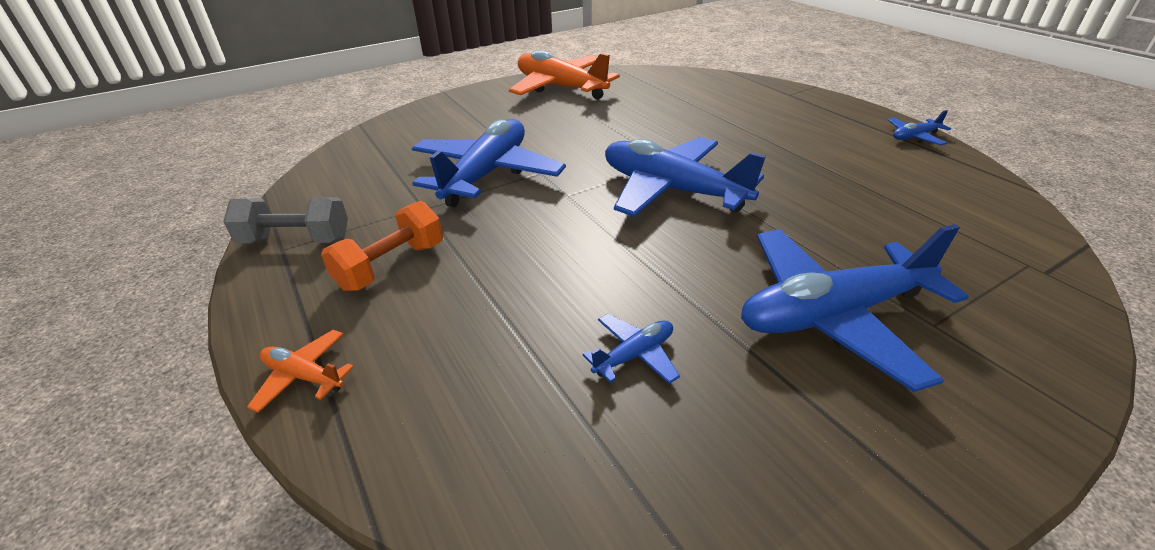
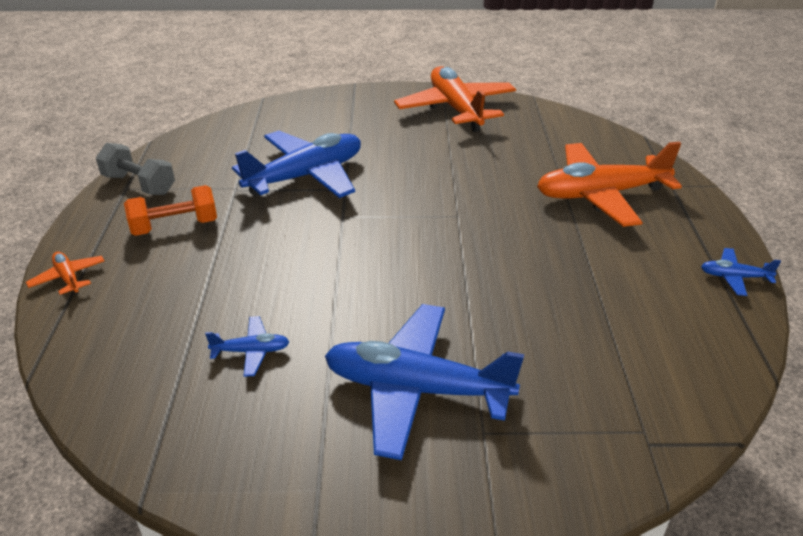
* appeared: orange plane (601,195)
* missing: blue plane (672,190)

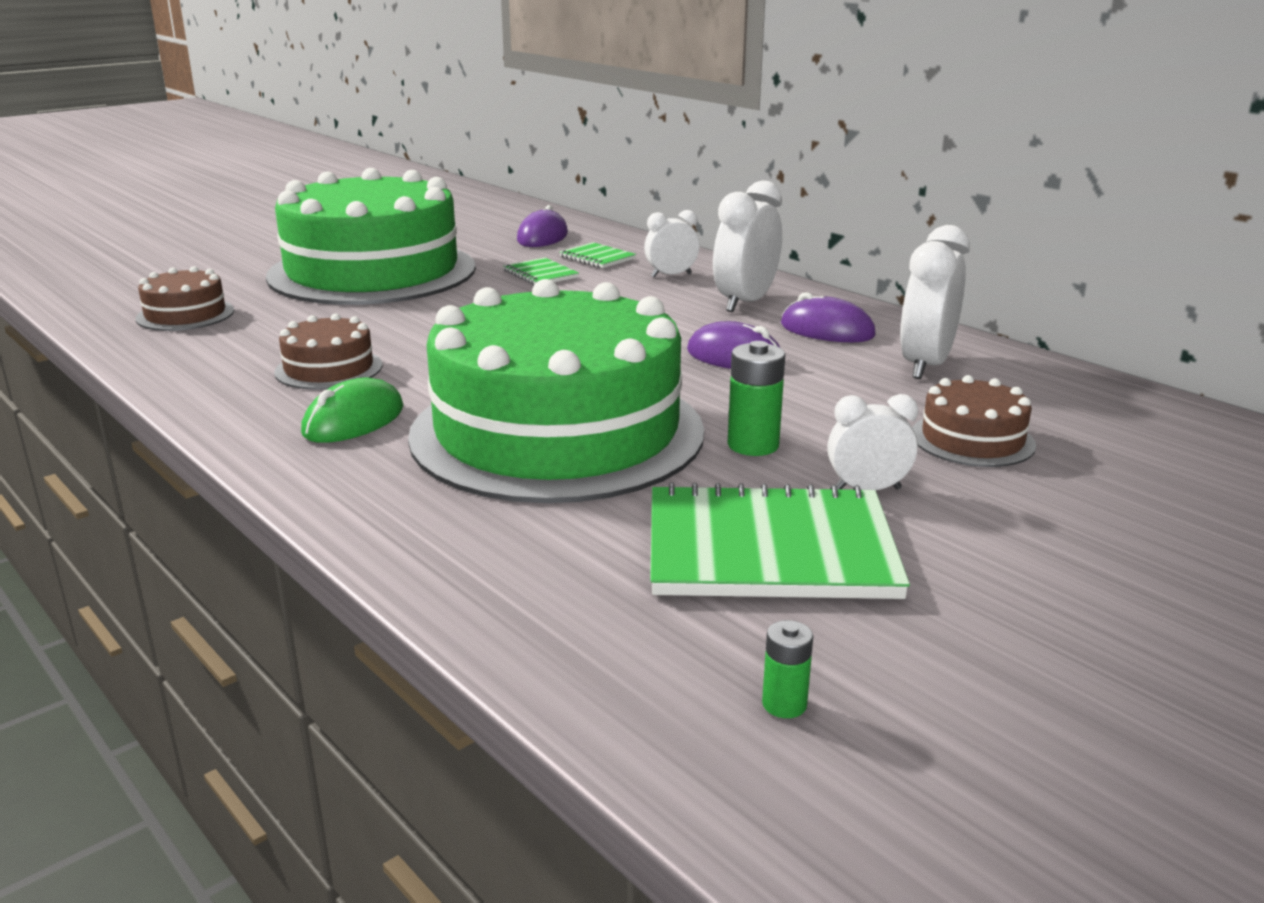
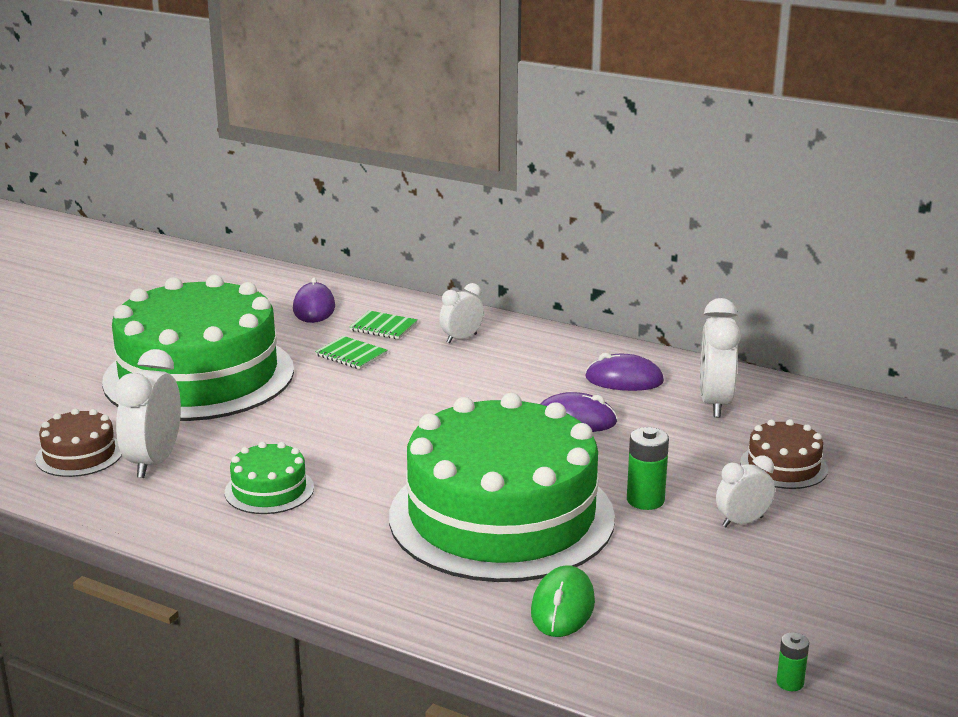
* relocated: white clock (745,302) to (154,462)
* colour: brown cake (329,368) to green cake (269,490)
* relocated: green mouse (353,421) to (562,607)
* missing: green notebook (770,549)

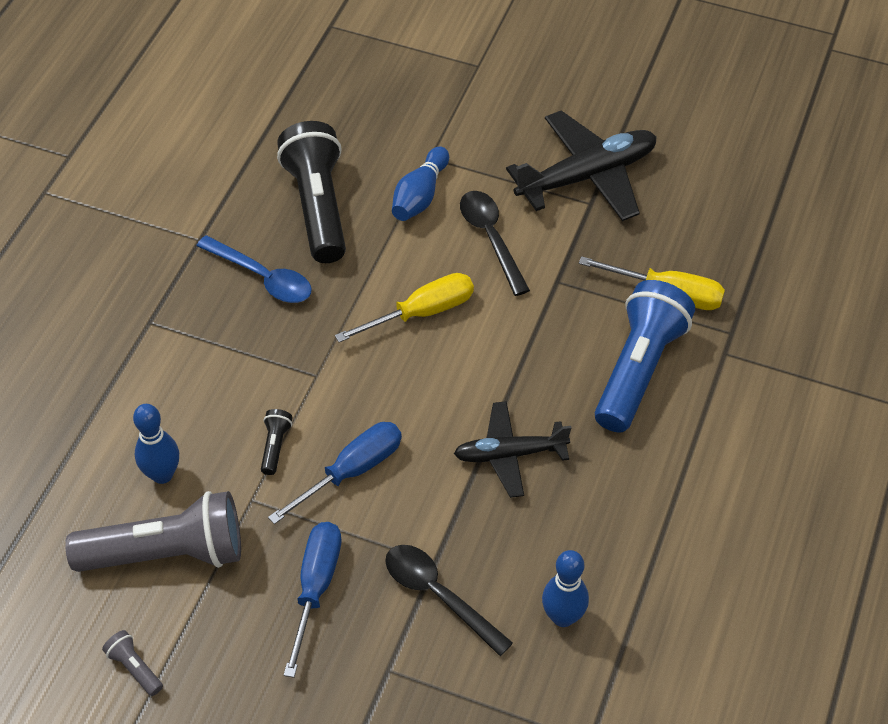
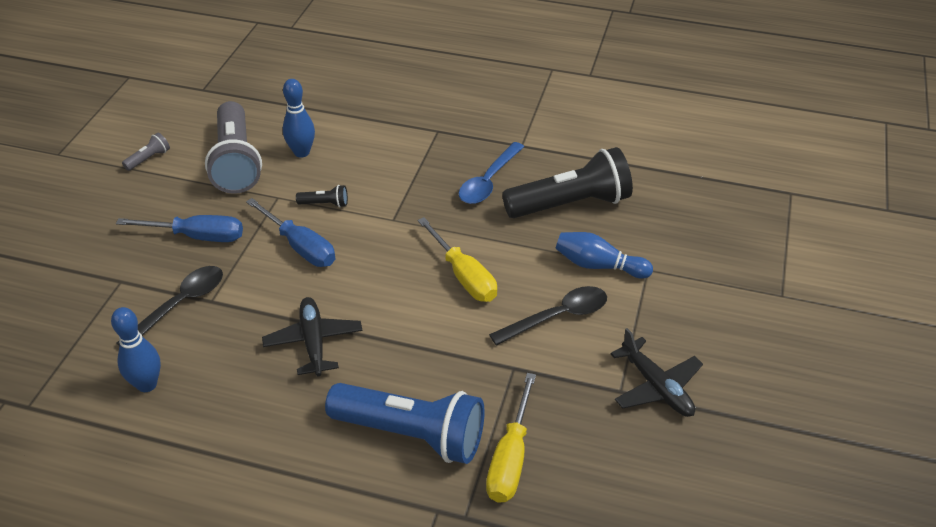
* size: black plane (587,176) = (656,387) x0.64

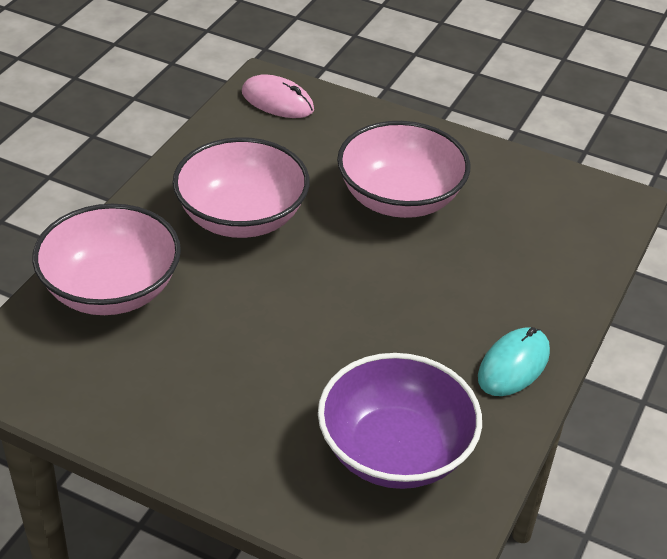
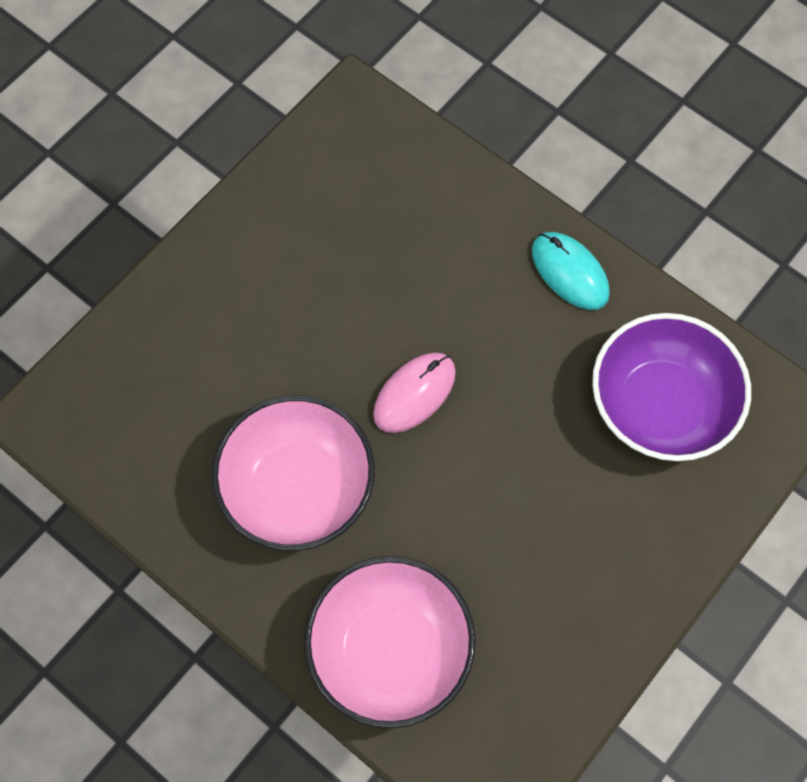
* relocated: pink mouse (277,101) to (414,393)
* missing: pink bowl (400,198)

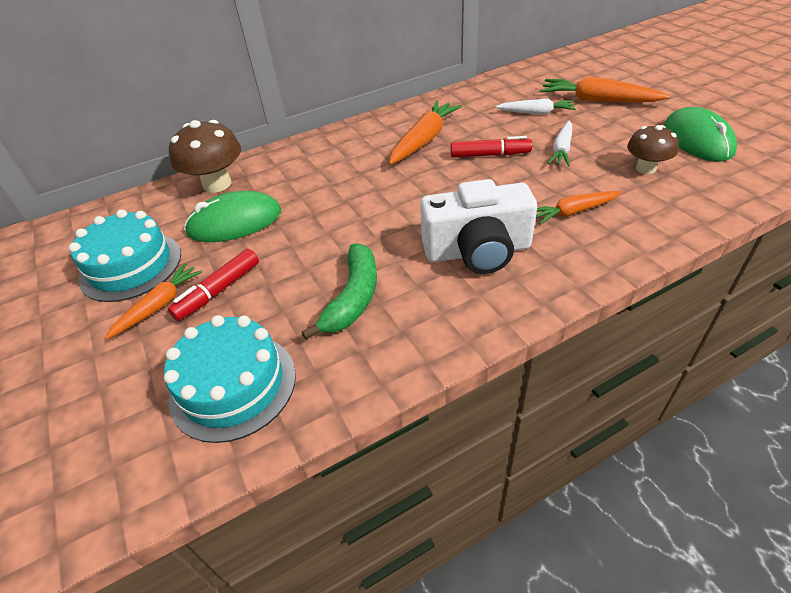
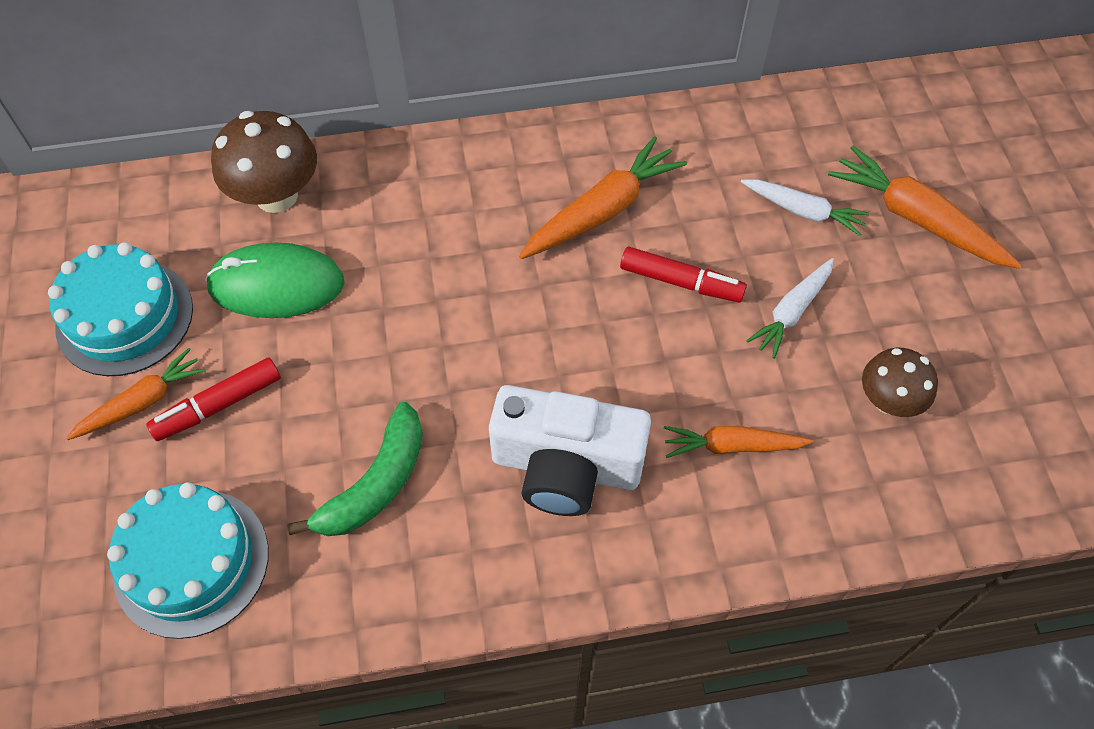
* missing: green mouse (697,139)

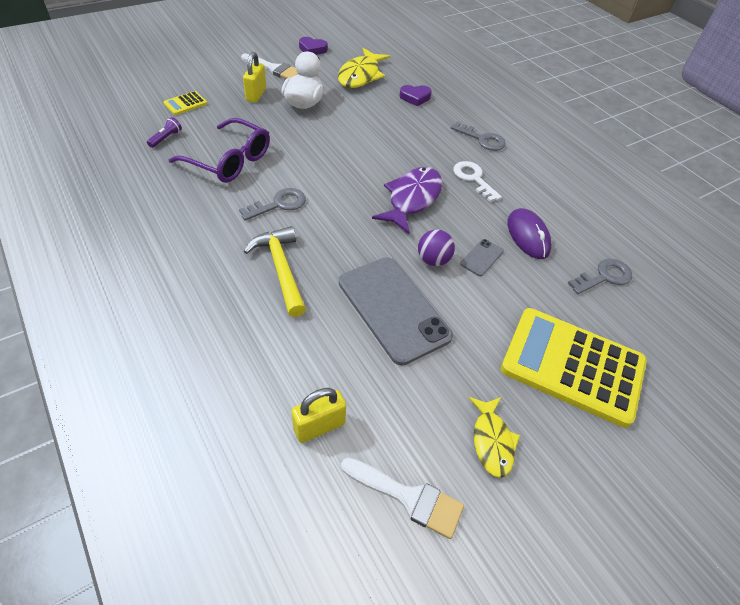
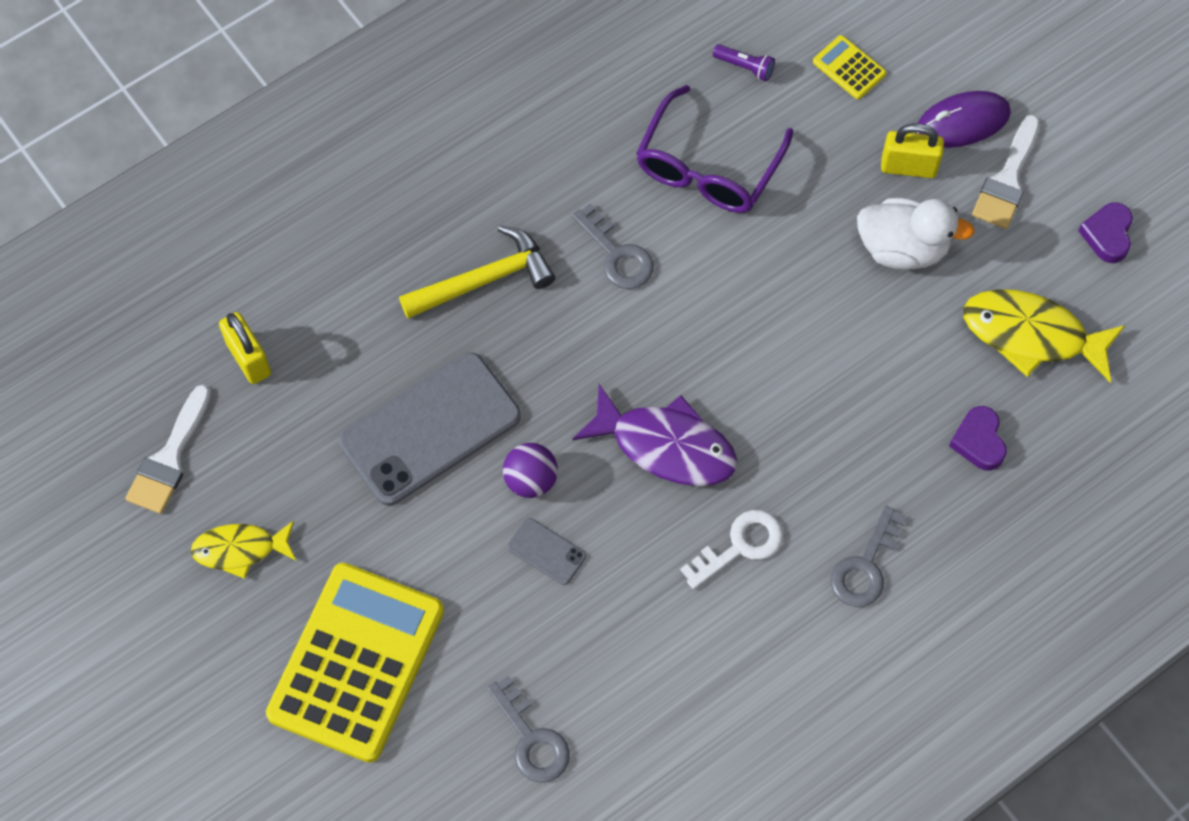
* relocated: purple mouse (528,236) to (962,122)

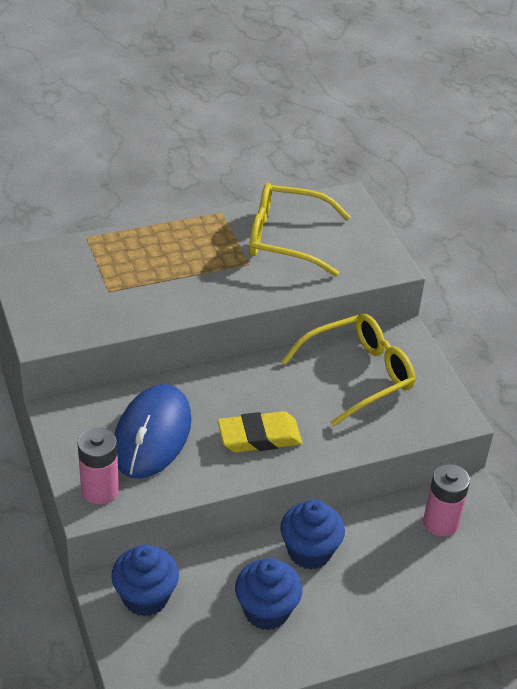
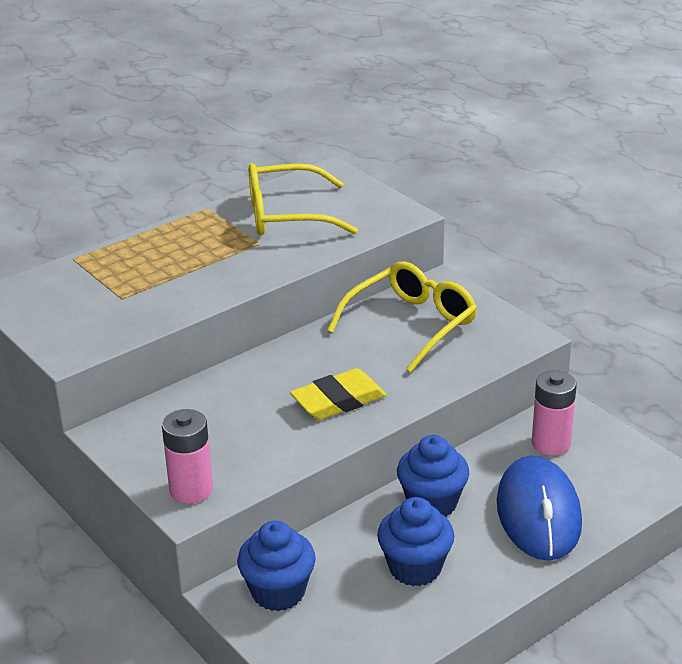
* relocated: blue mouse (152,435) to (538,513)

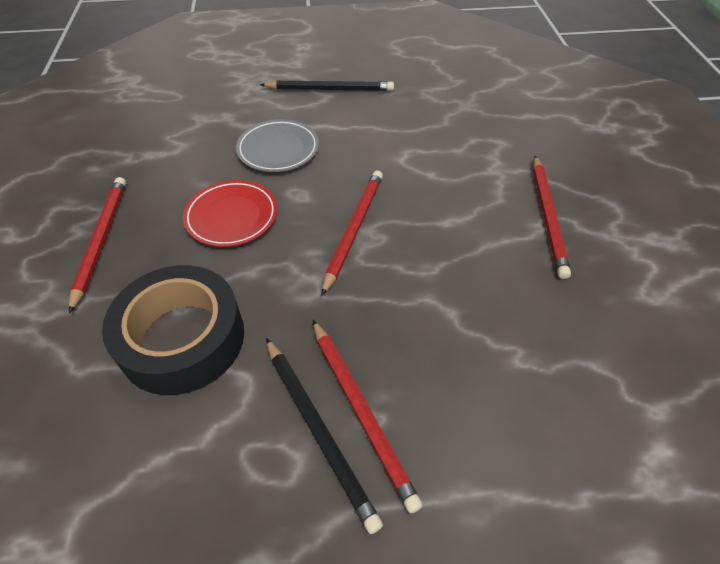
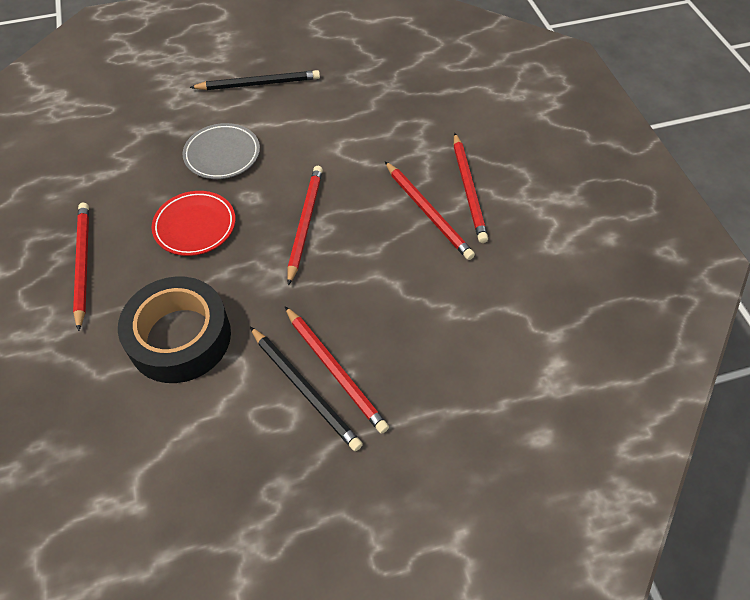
* appeared: red pencil (428,212)

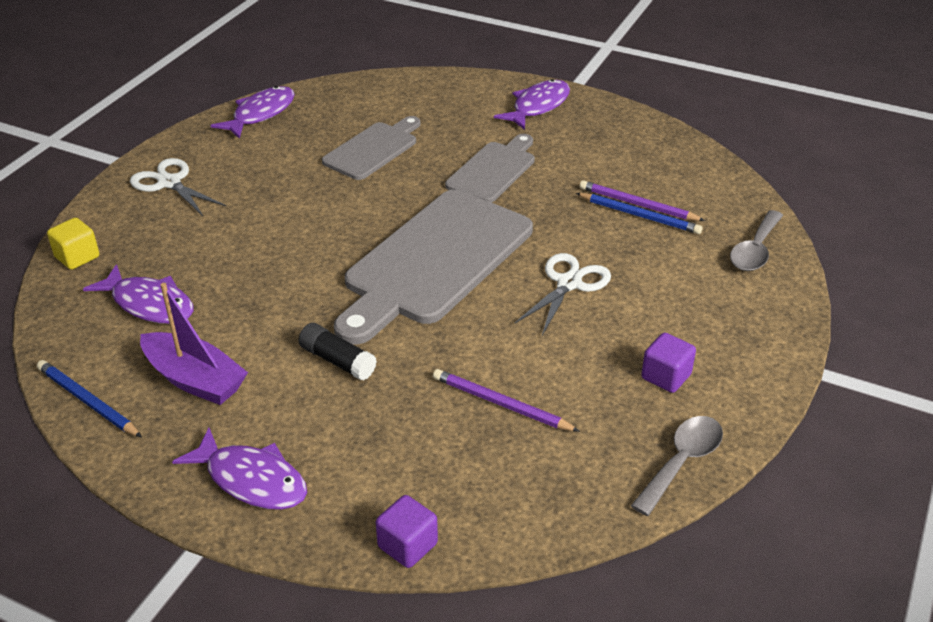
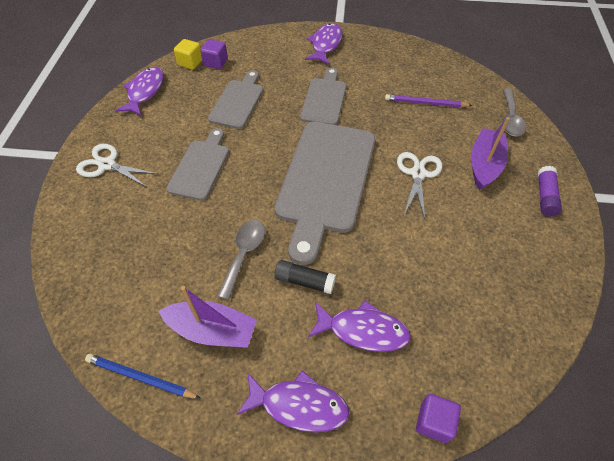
* appeared: grey cutting board (200,167)
* relocated: yellow cube (77,257) to (190,62)
* relocated: purple cube (666,376) to (216,63)
* relocated: grey spoon (682,462) to (244,254)
* relocated: purple fish (149,304) to (363,330)
* appeared: purple boat (484,165)
* appeared: purple glue stick (545,196)
* missing: purple pencil (501,404)
* missing: blue pencil (640,216)

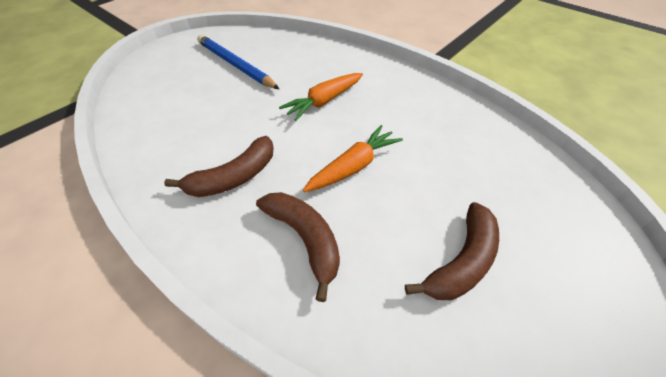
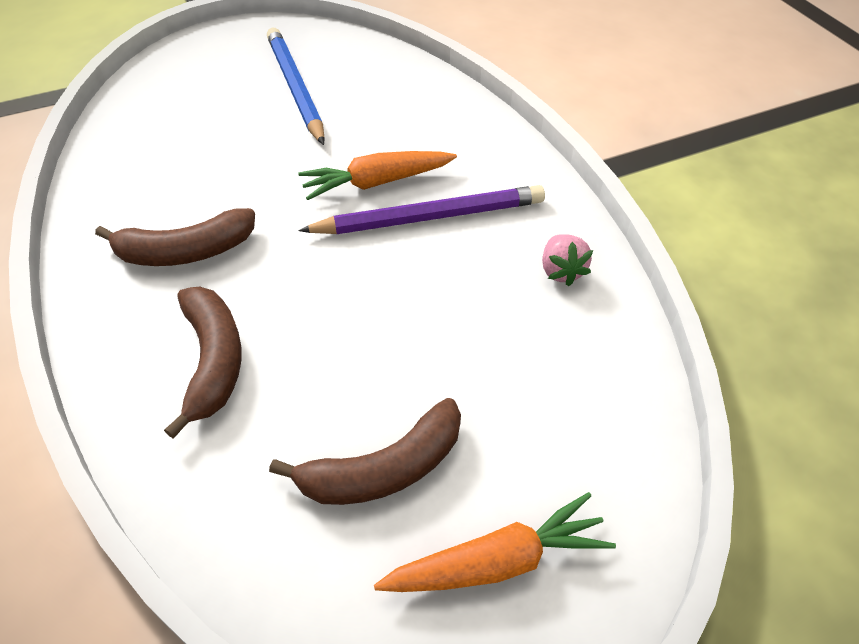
* appeared: purple pencil (430,217)
* relocated: orange carrot (353,166) to (497,561)
* appeared: pink strawberry (561,271)

